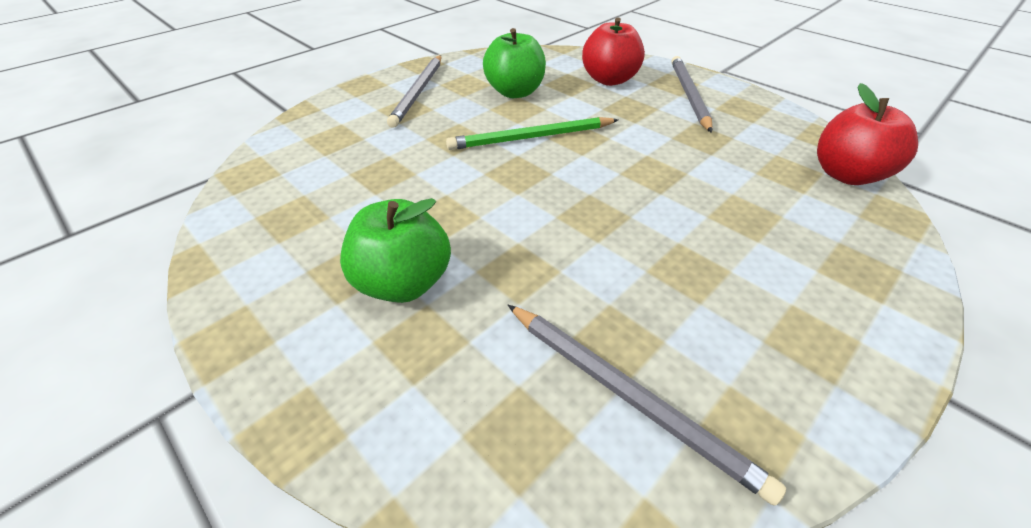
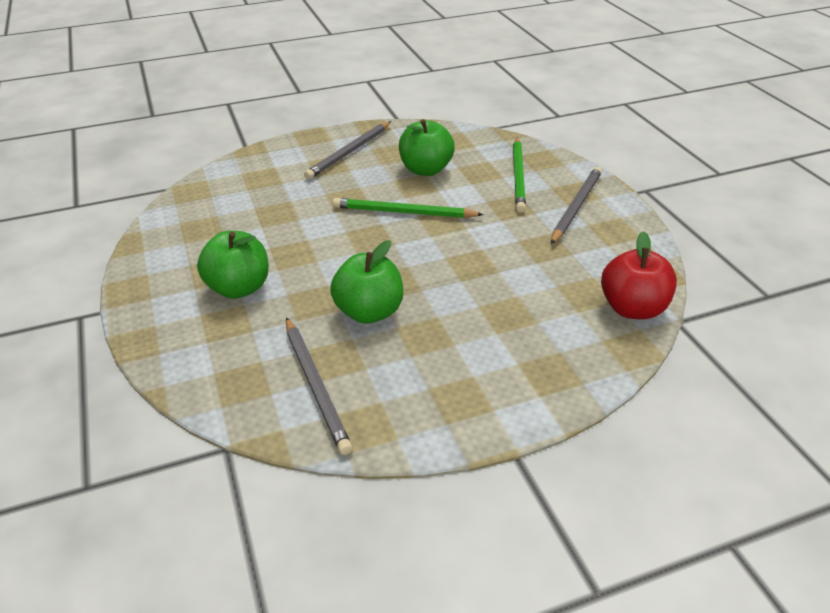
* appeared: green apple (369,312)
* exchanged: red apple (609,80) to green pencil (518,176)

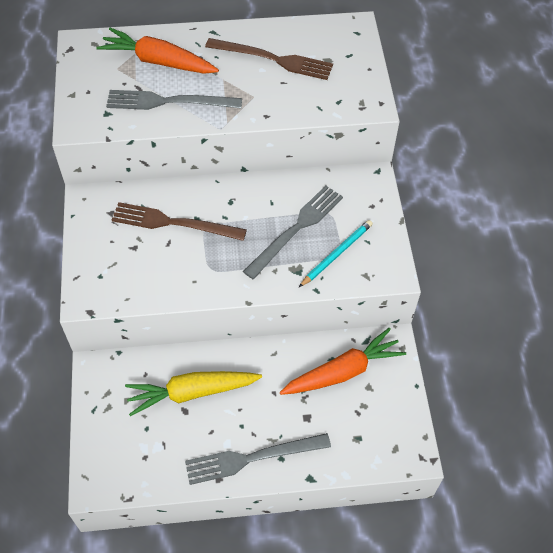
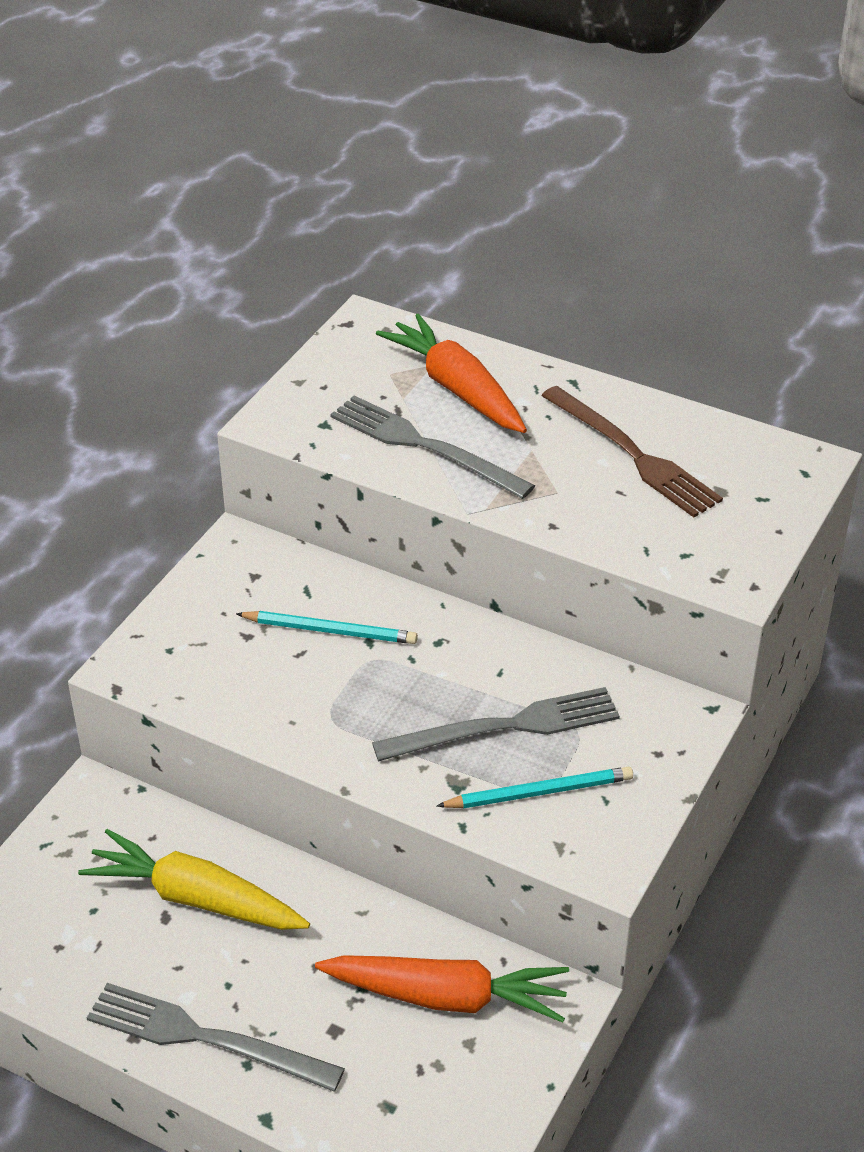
* exchanged: brown fork (174,223) to turquoise pencil (330,630)

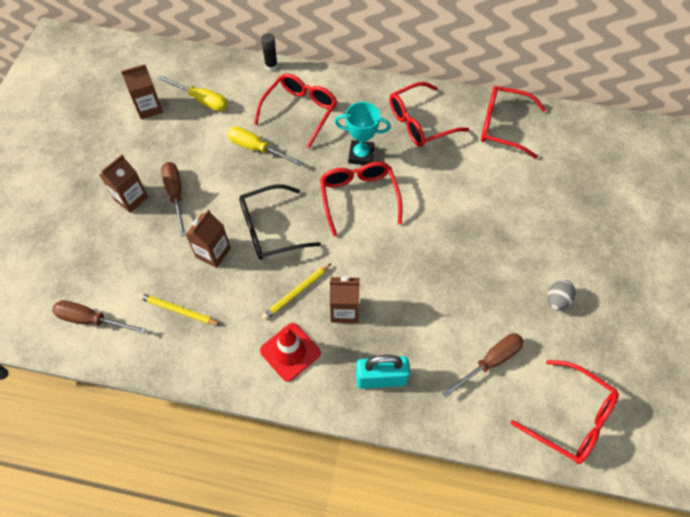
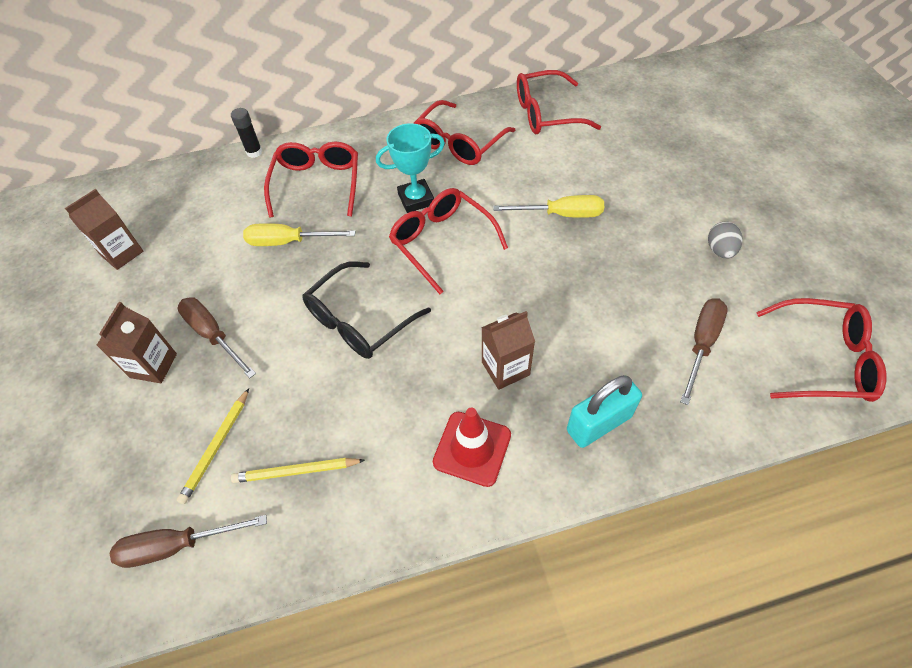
* relocated: yellow pencil (296,292) to (216,447)
* relocated: yellow screwdriver (201,100) to (561,214)
* missing: brown carton (213,252)

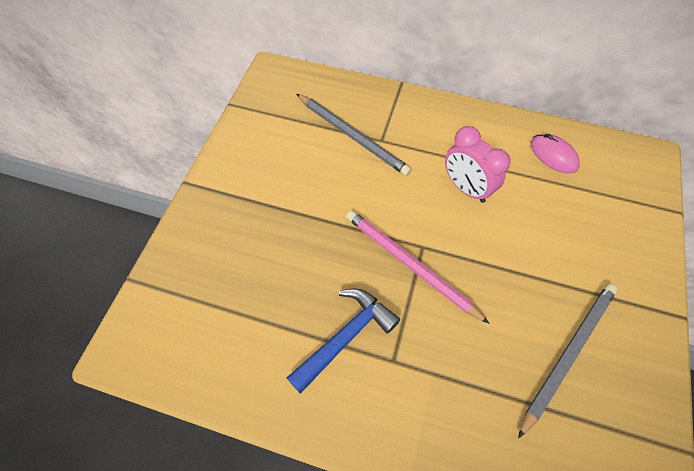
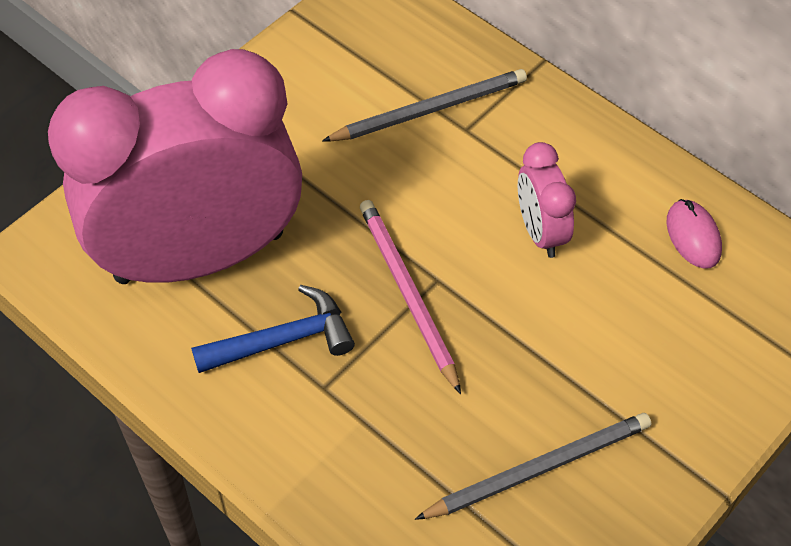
* appeared: pink clock (200,256)
* spun: grey pencil (352,136) = (430,110) 90 degrees counterclockwise

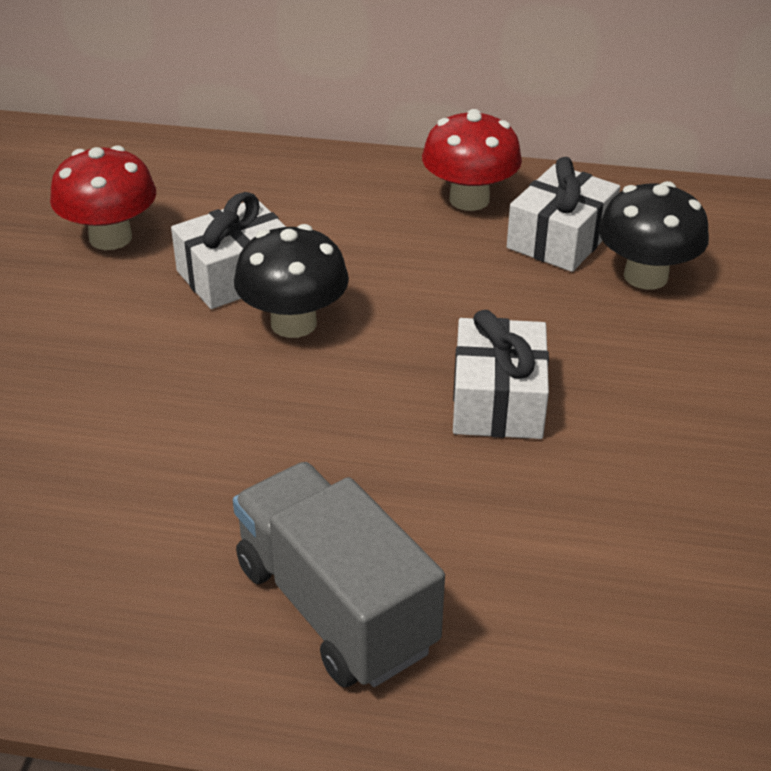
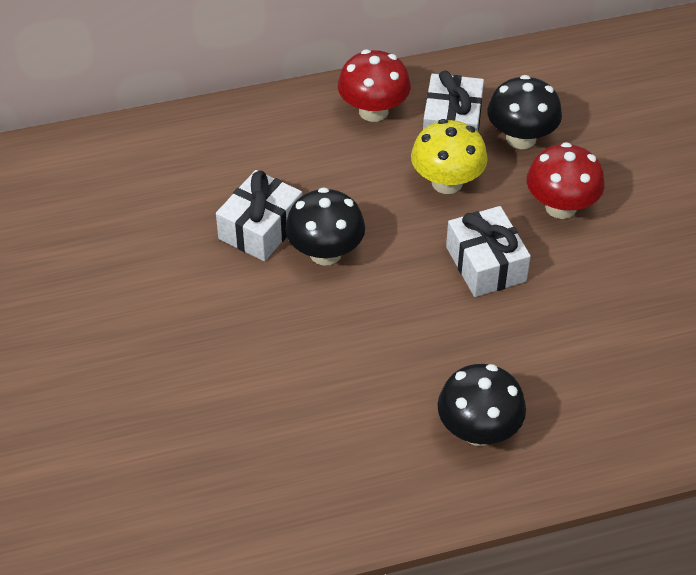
* appeared: yellow mushroom (447,182)
* exchanged: grey truck (335,606) to black mushroom (478,430)
* relocated: red mushroom (110,238) to (561,207)

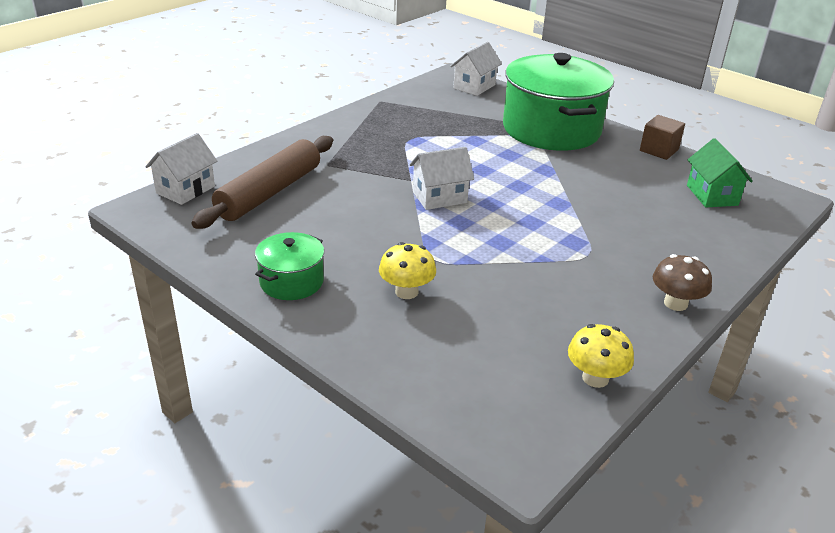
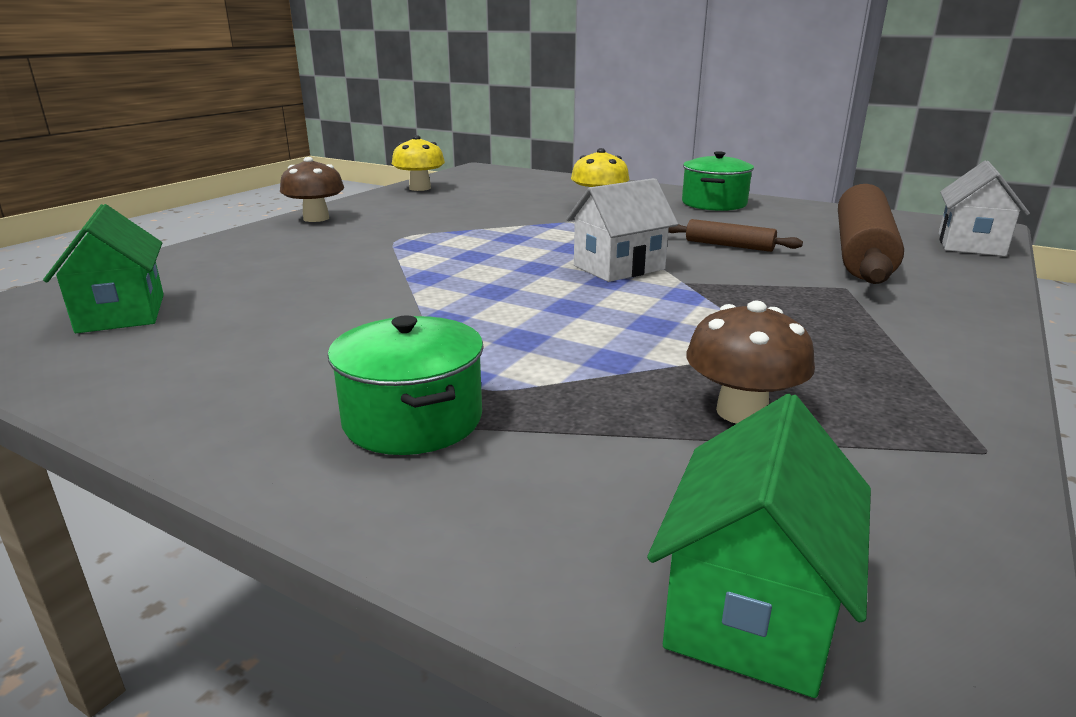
* size: green pot (551,129) = (413,419) x0.47
* colour: white house (474,86) to green house (751,609)
* appeared: brown rolling pin (729,245)
* appeared: brown mushroom (741,412)
* missing: brown cube (659,150)

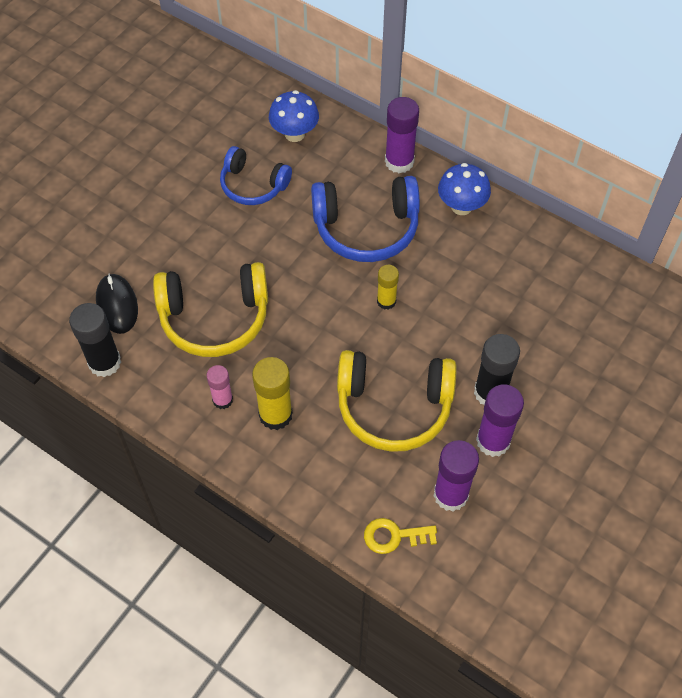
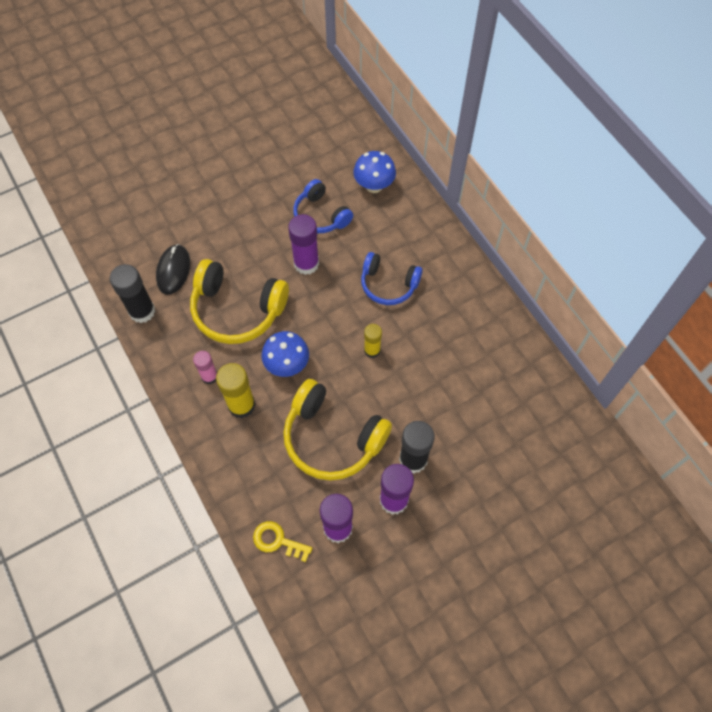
* relocated: blue mushroom (461,206) to (287,365)
* relocated: purple glue stick (399,162) to (306,263)
* size: blue headphones (366,228) = (388,284) x0.64

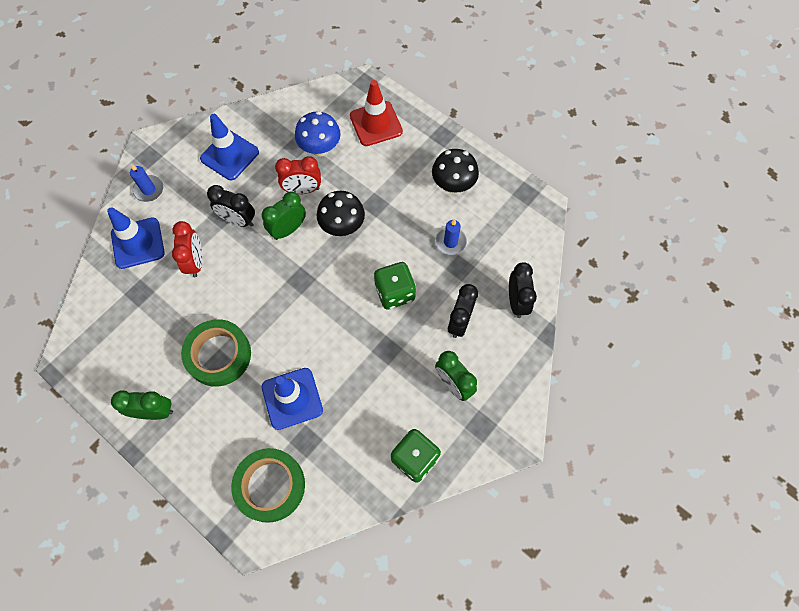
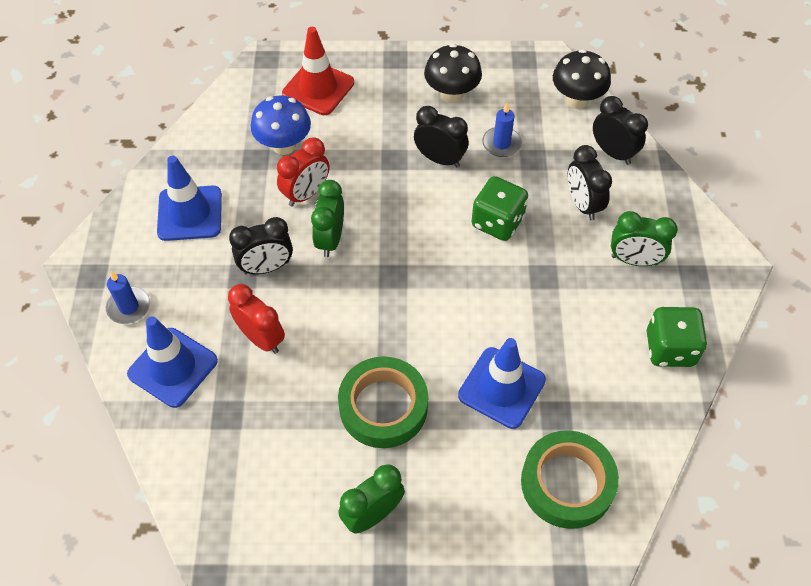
* appeared: black clock (440,159)
* relocated: black mushroom (342,226) to (576,100)

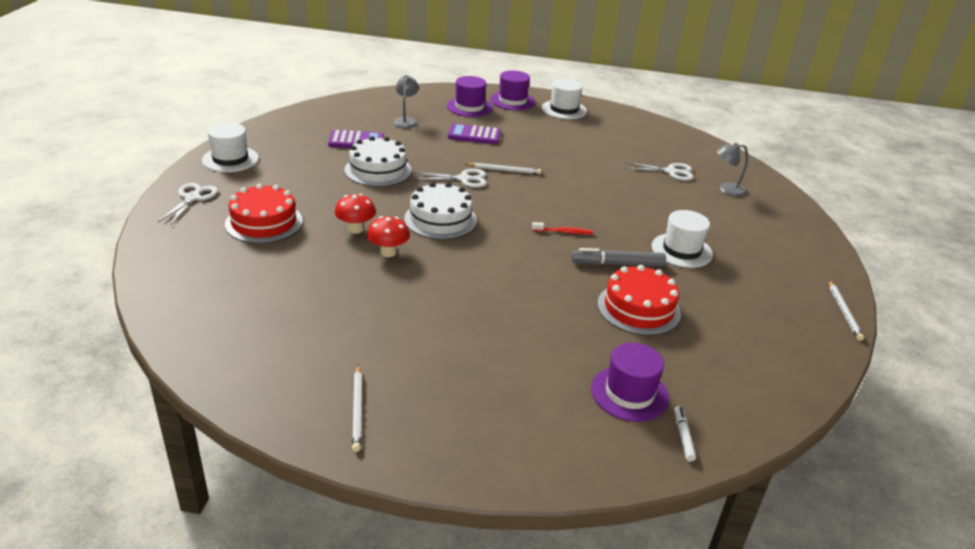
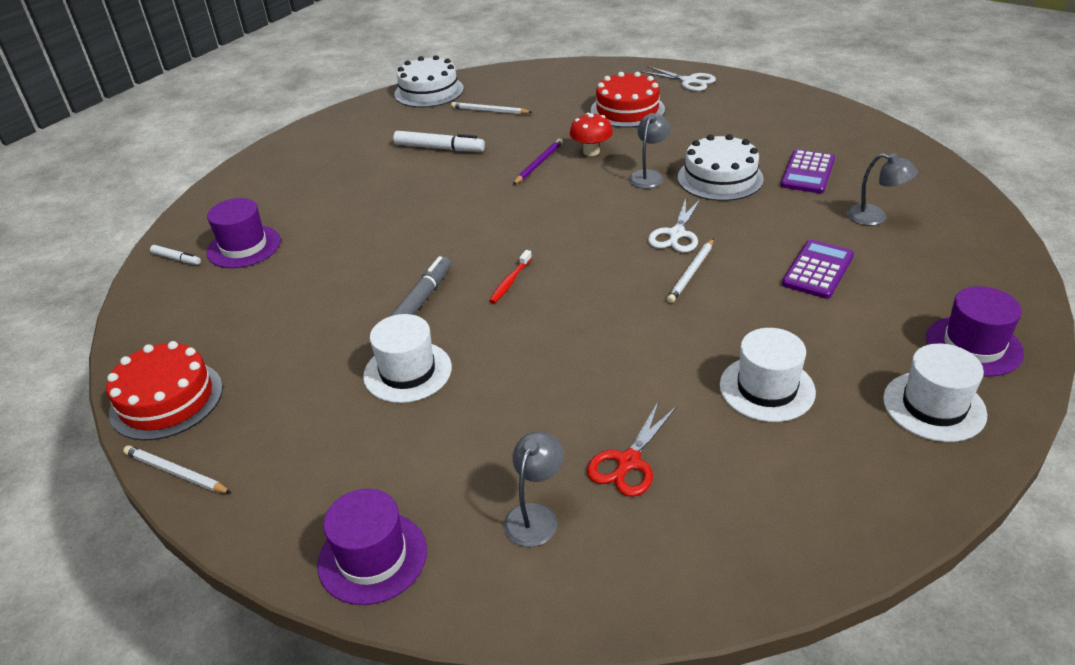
* relocated: red cake (638,308) to (166,399)
* relocated: purple hat (469,107) to (372,557)
* appeared: white marker (439,148)
* relocated: white cake (440,219) to (429,91)
* relocated: white pencil (357,409) to (489,111)
* exchanged: red mushroom (388,252) to purple pencil (538,163)
* colour: white scissors (671,172) to red scissors (628,462)
* appeared: grey lamp (649,176)
* relocated: white hat (230,159) to (767,388)

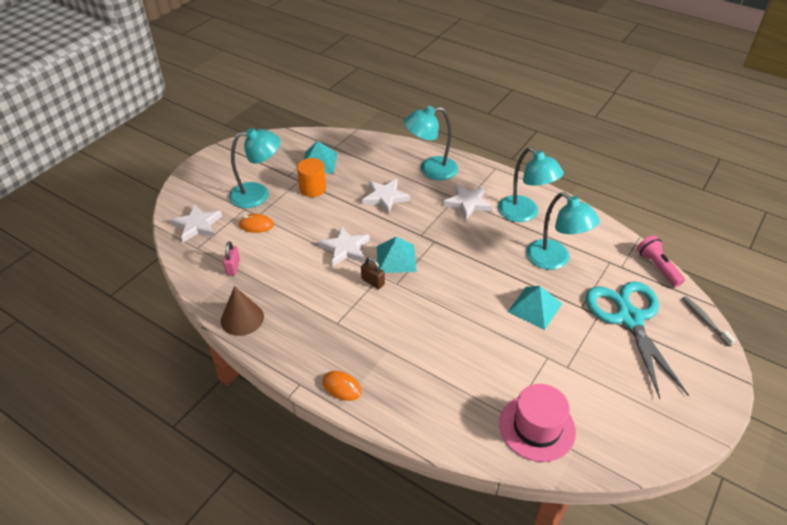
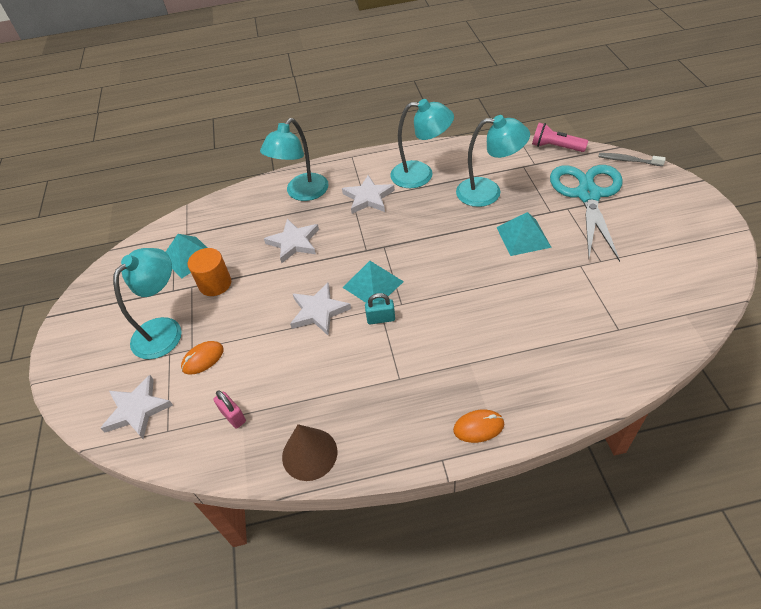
* colour: brown padlock (373,282) to turquoise padlock (381,319)
* spun: turquoise scissors (629,318) = (588,195) 60 degrees clockwise
* missing: pink hat (537,427)

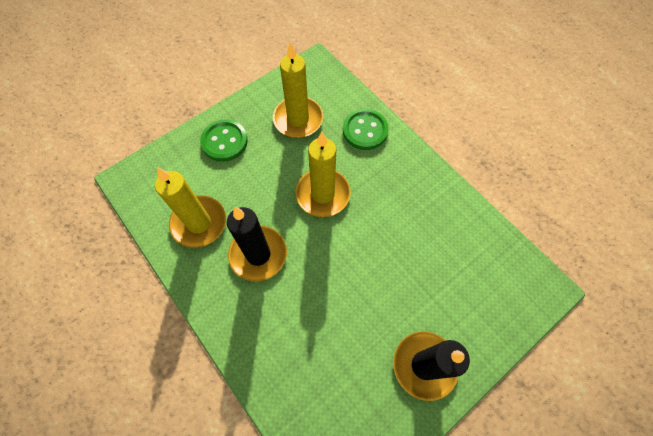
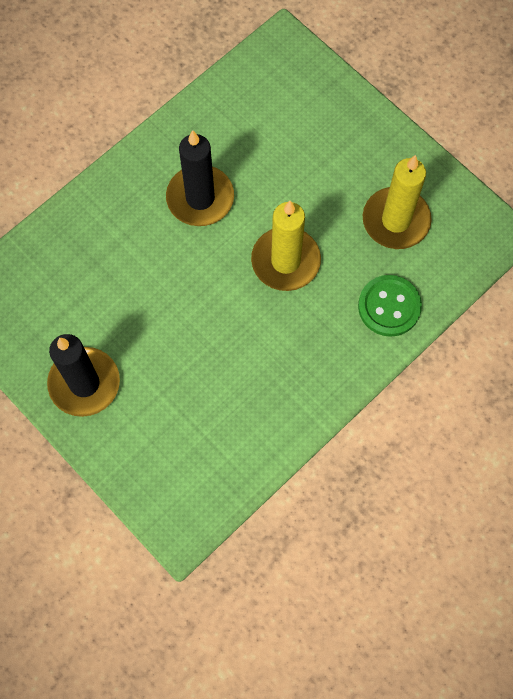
* missing: yellow candle (199,223)
* missing: green button (224,141)

